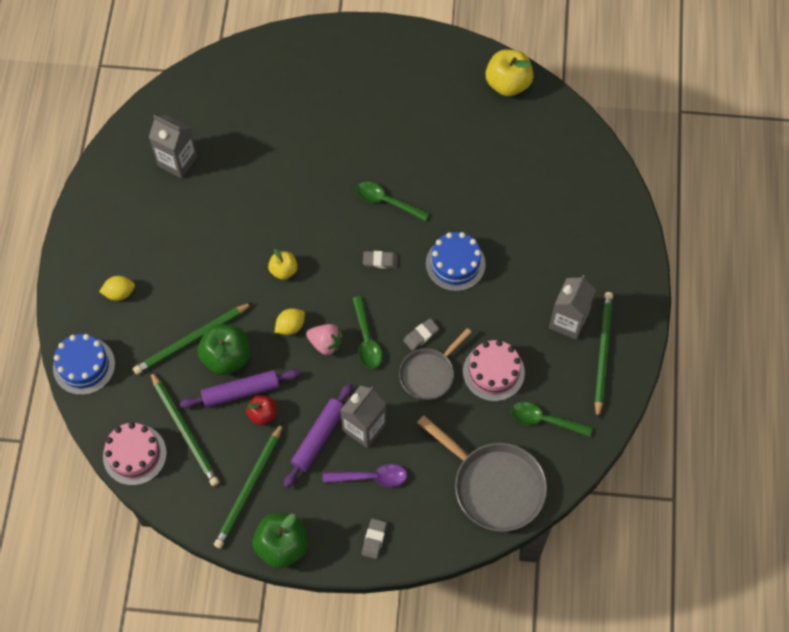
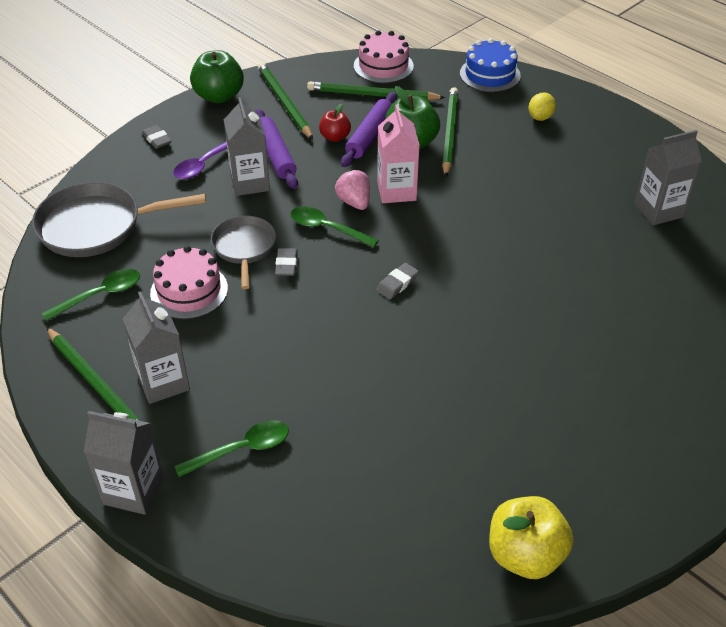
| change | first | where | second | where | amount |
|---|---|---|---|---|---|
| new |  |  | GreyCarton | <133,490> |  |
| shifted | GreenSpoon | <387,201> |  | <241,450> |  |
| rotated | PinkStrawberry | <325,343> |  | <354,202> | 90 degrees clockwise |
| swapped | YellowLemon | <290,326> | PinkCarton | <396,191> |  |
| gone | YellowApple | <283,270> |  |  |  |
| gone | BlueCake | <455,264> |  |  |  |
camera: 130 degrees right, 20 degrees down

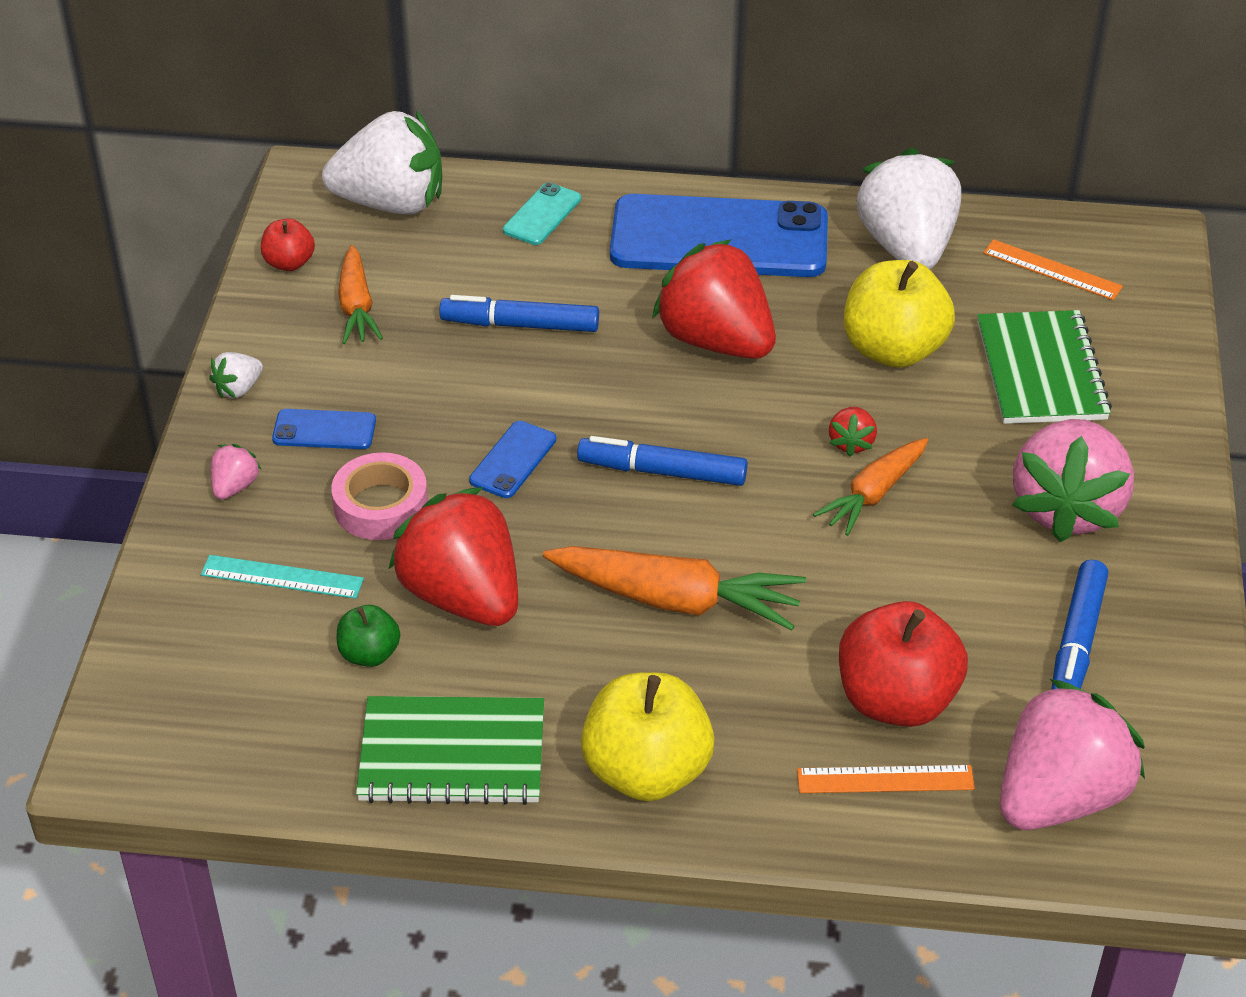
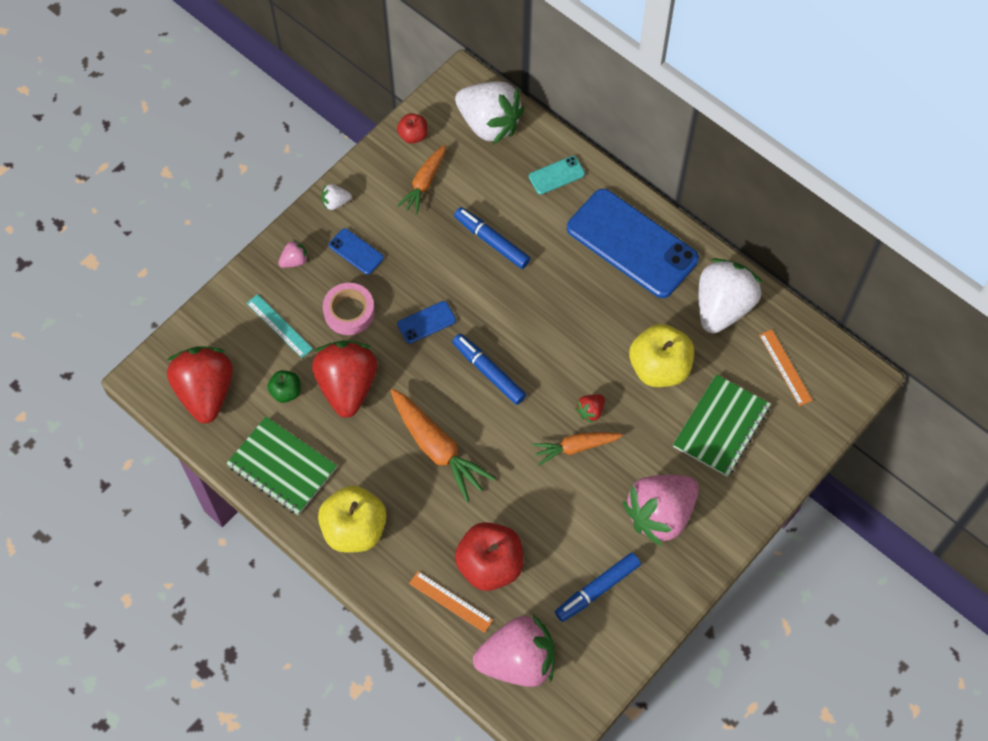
| change | first | where | second | where | amount |
|---|---|---|---|---|---|
| shifted | RedStrawberry | <716,341> |  | <206,392> |  |
camera: 35 degrees right, 20 degrees up

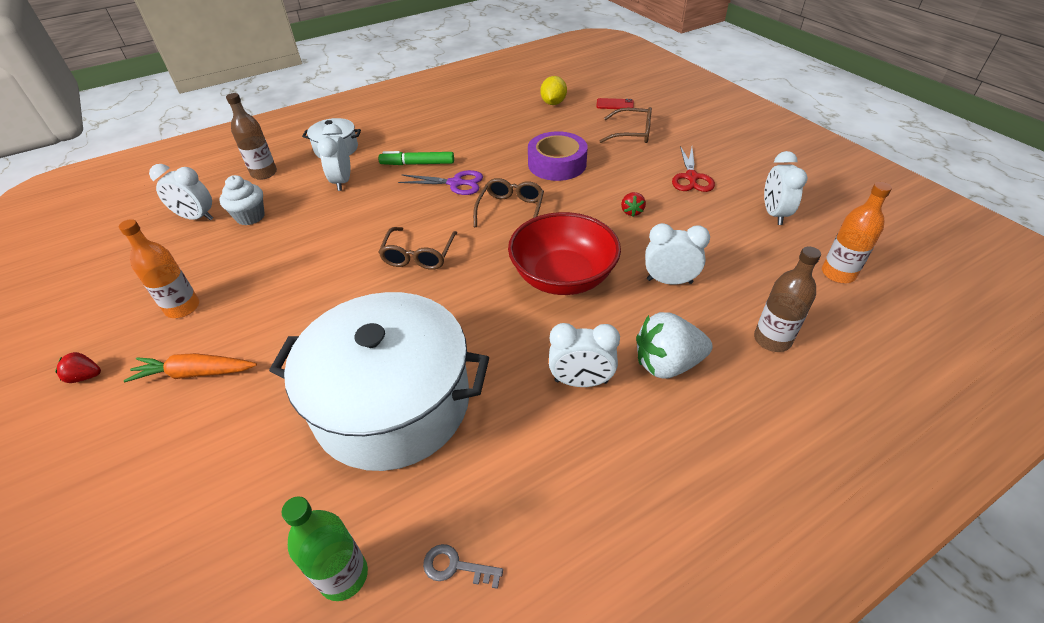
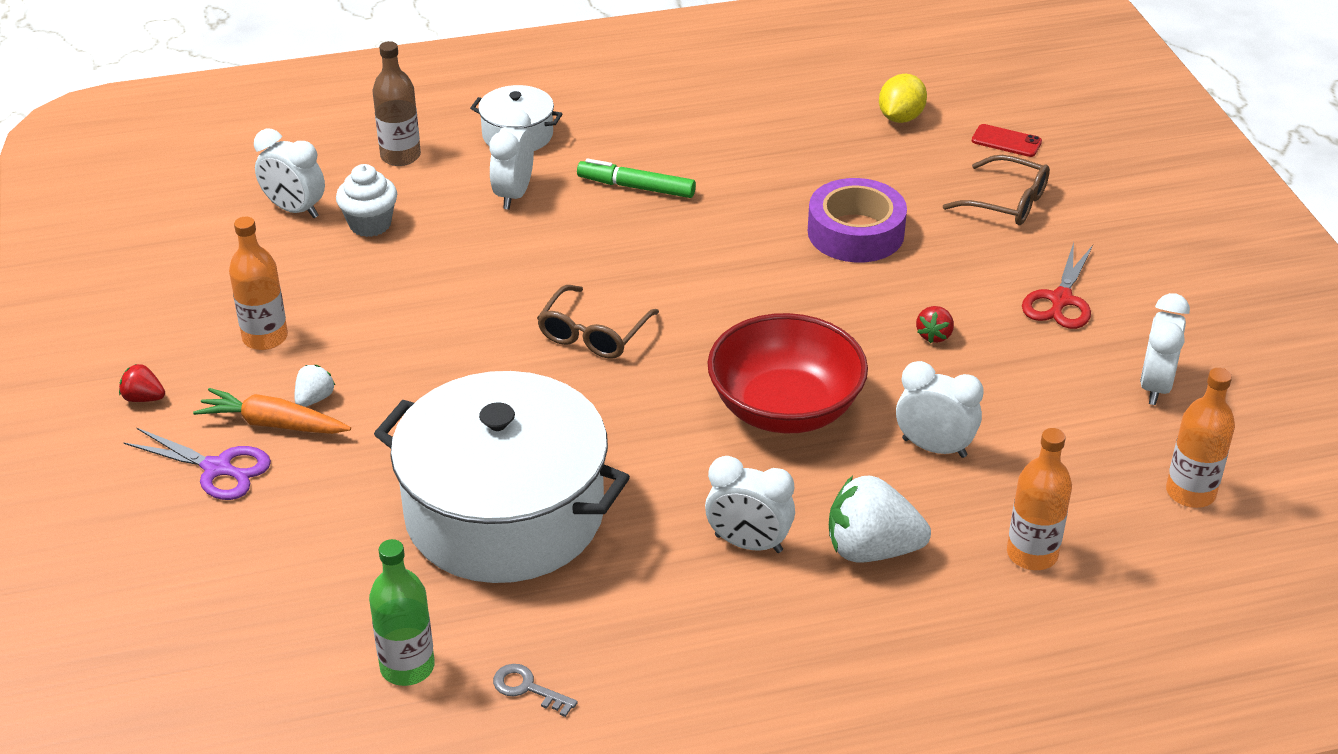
| change | first | where | second | where | amount |
|---|---|---|---|---|---|
| shifted | PurpleScissors | <456,183> |  | <218,468> |  |
| new |  |  | WhiteStrawberry | <314,399> |  |
| repainted | BrownBottle | <772,340> | OrangeBottle | <1032,554> |  |
| gone | BrownGlasses | <510,210> |  |  |  |
camera: 15 degrees right, 5 degrees down

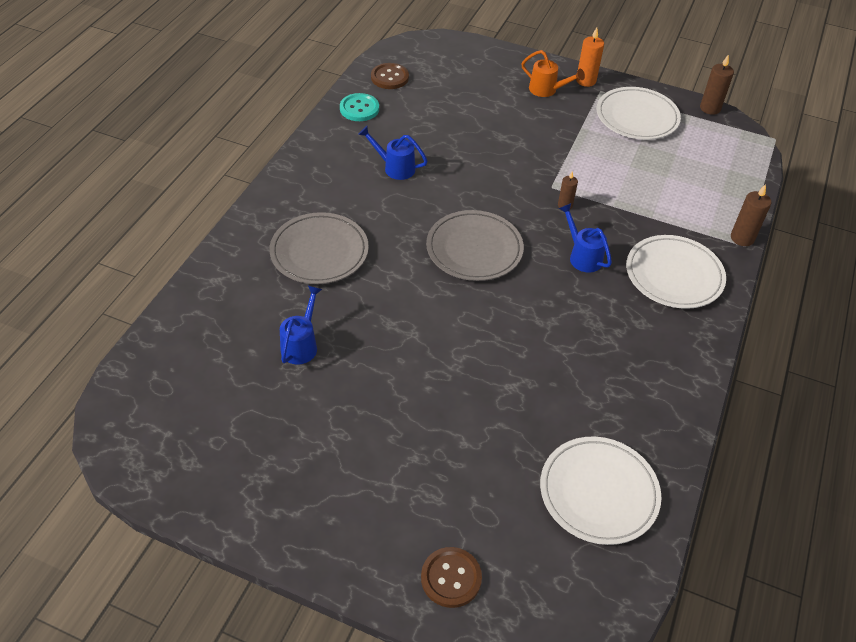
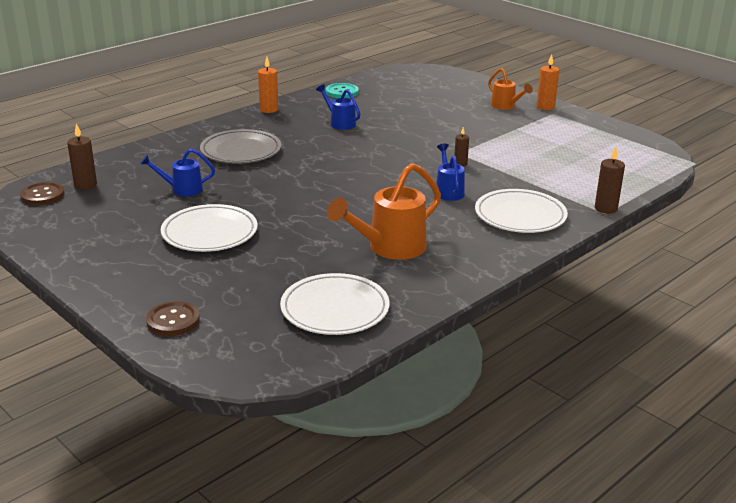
| change | first | where | second | where | amount |
|---|---|---|---|---|---|
| shifted | BrownButton | <389,77> |  | <42,195> |  |
| shifted | BrownCandle | <710,108> |  | <85,185> |  |
| rotated | BlueWateringCan | <301,345> |  | <182,189> | 135 degrees counterclockwise |
| shifted | WhitePlate | <637,117> |  | <209,233> |  |
| new |  |  | OrangeCandle | <269,109> |  |
| new |  |  | OrangeWateringCan | <390,248> |  |
| gone | GreyPlate | <474,249> |  |  |  |
camera: 25 degrees right, 20 degrees down

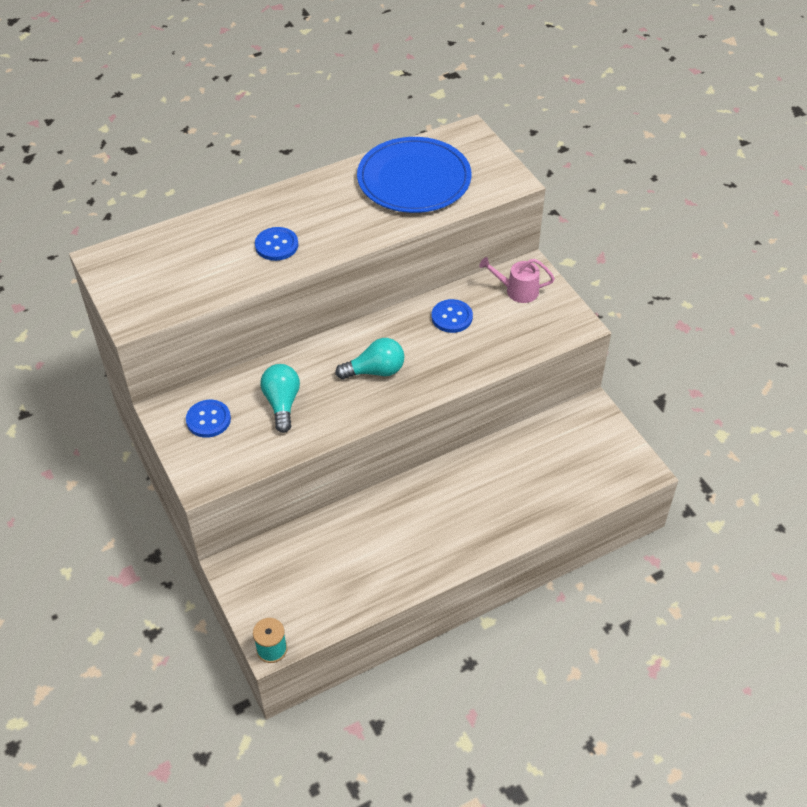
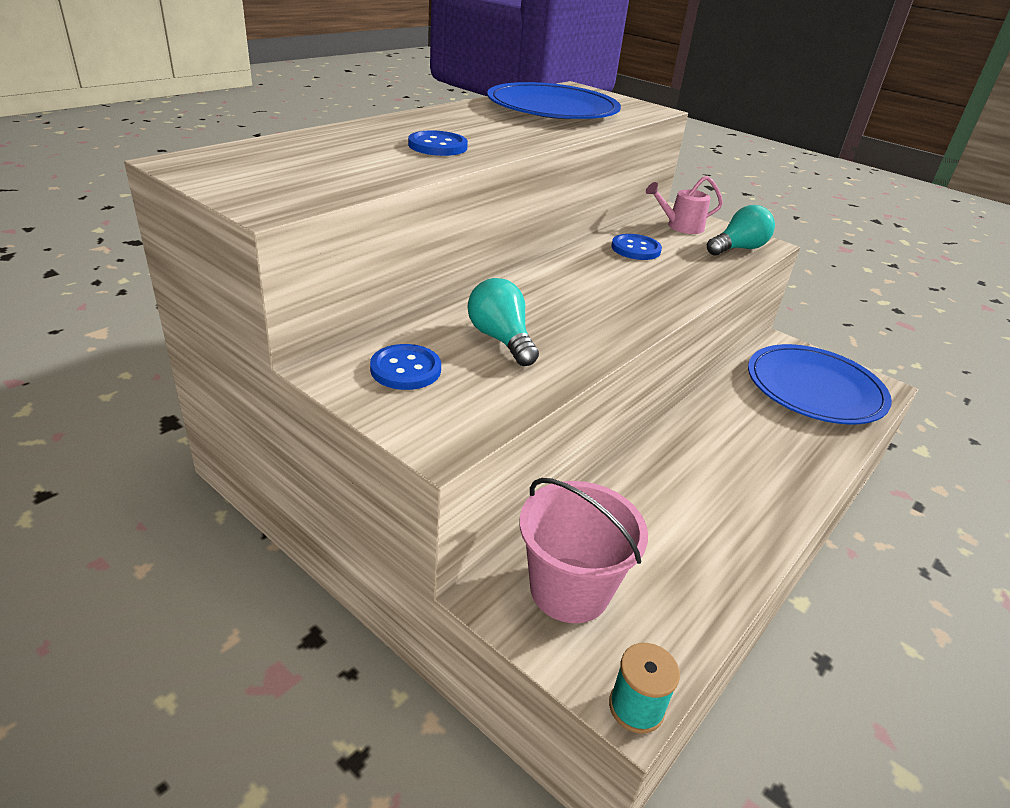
| change | first | where | second | where | amount |
|---|---|---|---|---|---|
| new |  |  | PinkBucket | <569,589> |  |
| shifted | TurquoiseLightBulb | <375,371> |  | <738,249> |  |
| new |  |  | BluePlate | <814,388> |  |
camera: 25 degrees left, 15 degrees down

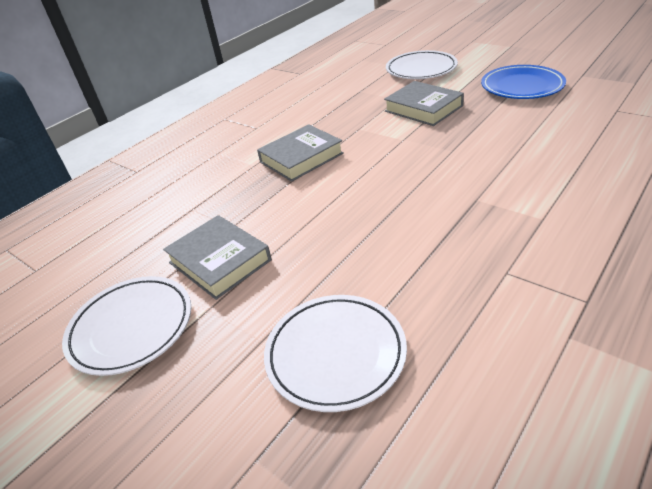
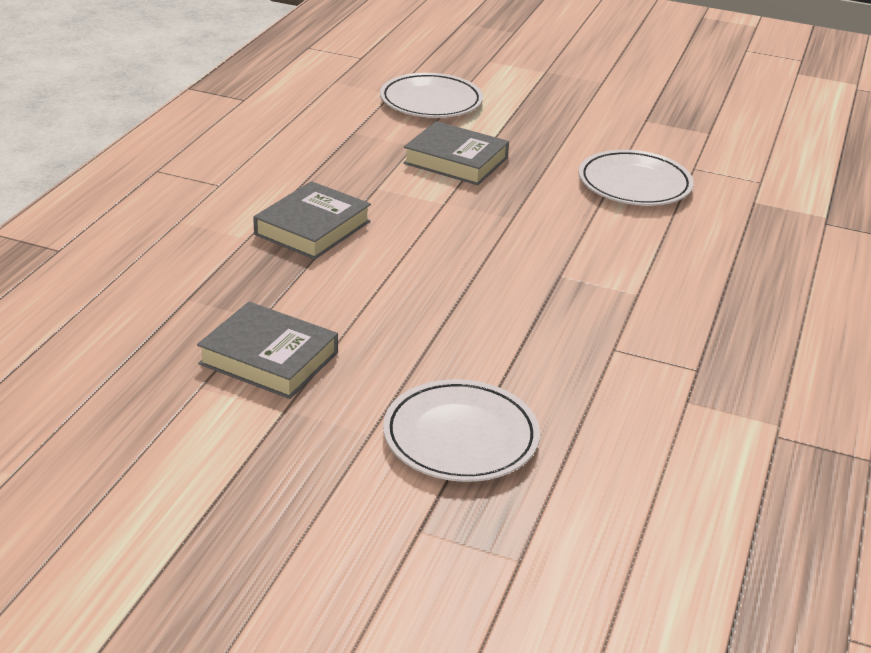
| change | first | where | second | where | amount |
|---|---|---|---|---|---|
| shifted | WhitePlate | <131,327> |  | <634,184> |  |
| gone | BluePlate | <522,86> |  |  |  |
camera: 25 degrees left, 5 degrees down

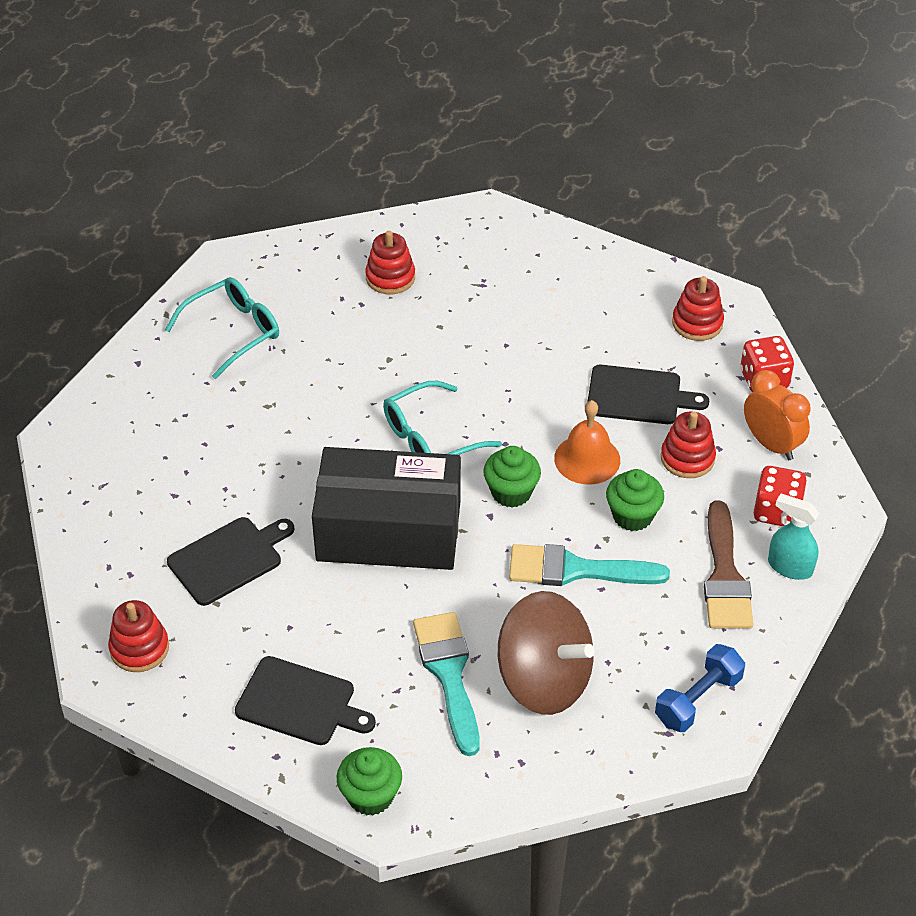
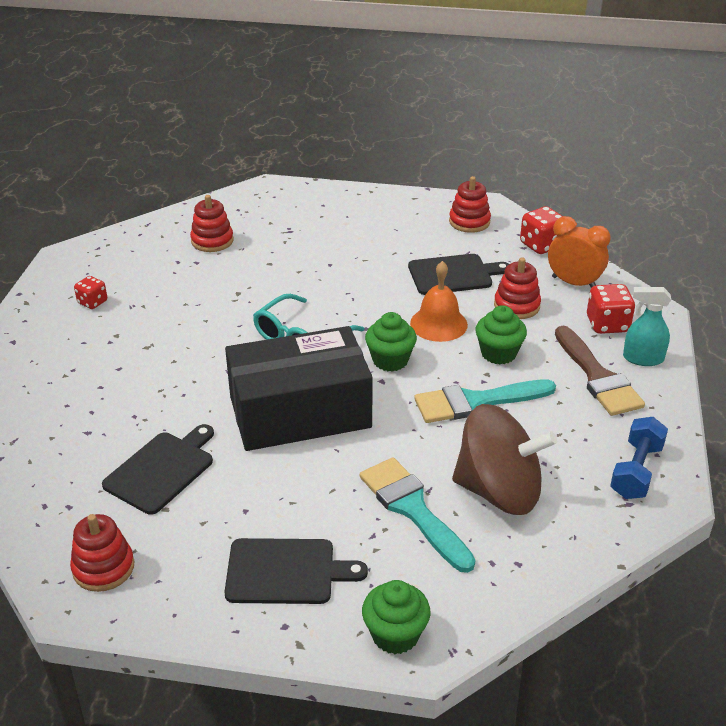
| change | first | where | second | where | amount |
|---|---|---|---|---|---|
| swapped | TurquoiseGlasses | <233,332> | RedDice | <92,302> |  |
camera: 20 degrees left, 10 degrees down

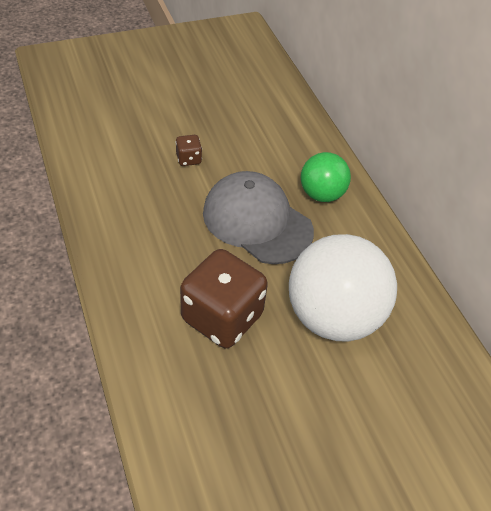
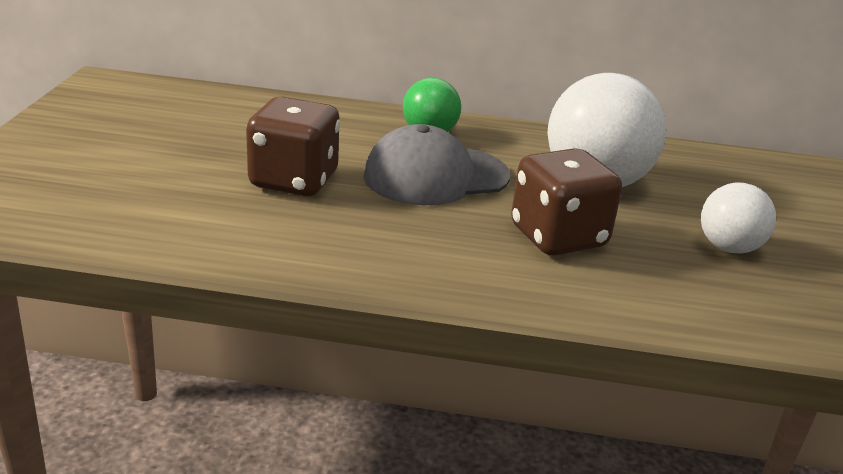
| change | first | where | second | where | amount |
|---|---|---|---|---|---|
| scaled | BrownDice | <188,159> |  | <294,181> | x2.32 |
| new |  |  | WhiteBall | <728,248> |  |
camera: 60 degrees left, 20 degrees down

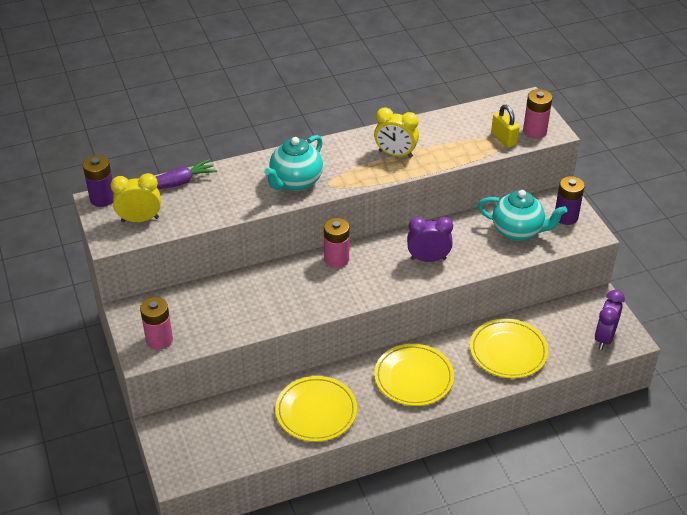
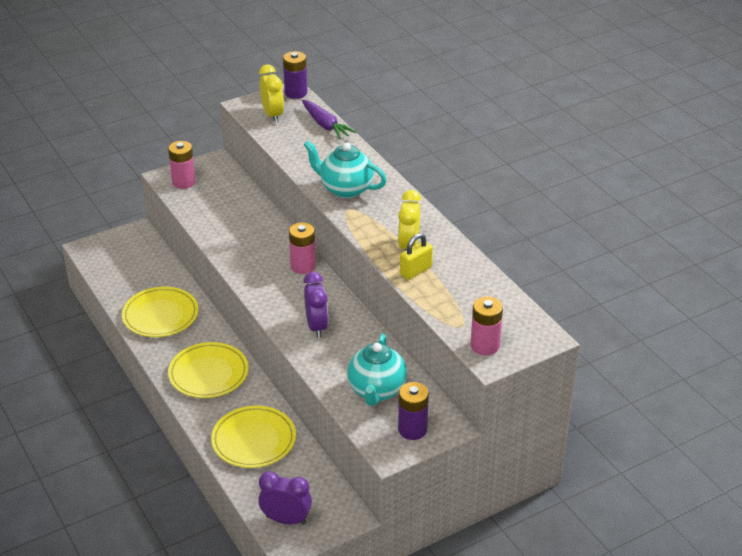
| change | first | where | second | where | amount |
|---|---|---|---|---|---|
| shifted | YellowPadlock | <504,139> |  | <415,271> |  |
camera: 80 degrees right, 5 degrees down

